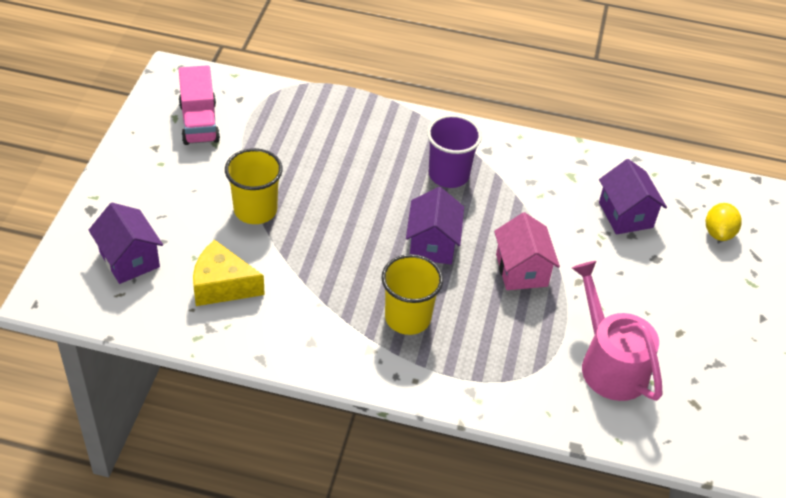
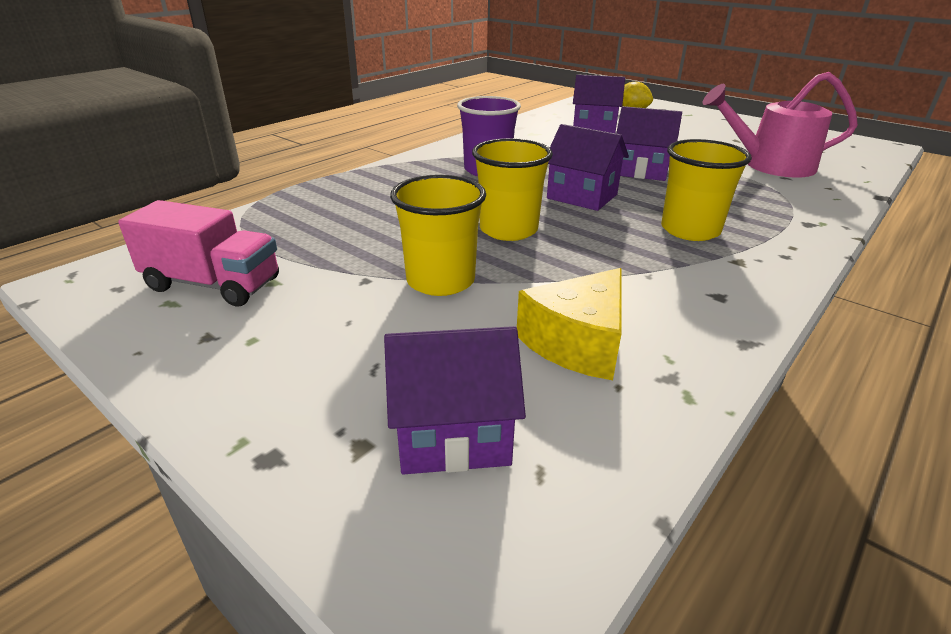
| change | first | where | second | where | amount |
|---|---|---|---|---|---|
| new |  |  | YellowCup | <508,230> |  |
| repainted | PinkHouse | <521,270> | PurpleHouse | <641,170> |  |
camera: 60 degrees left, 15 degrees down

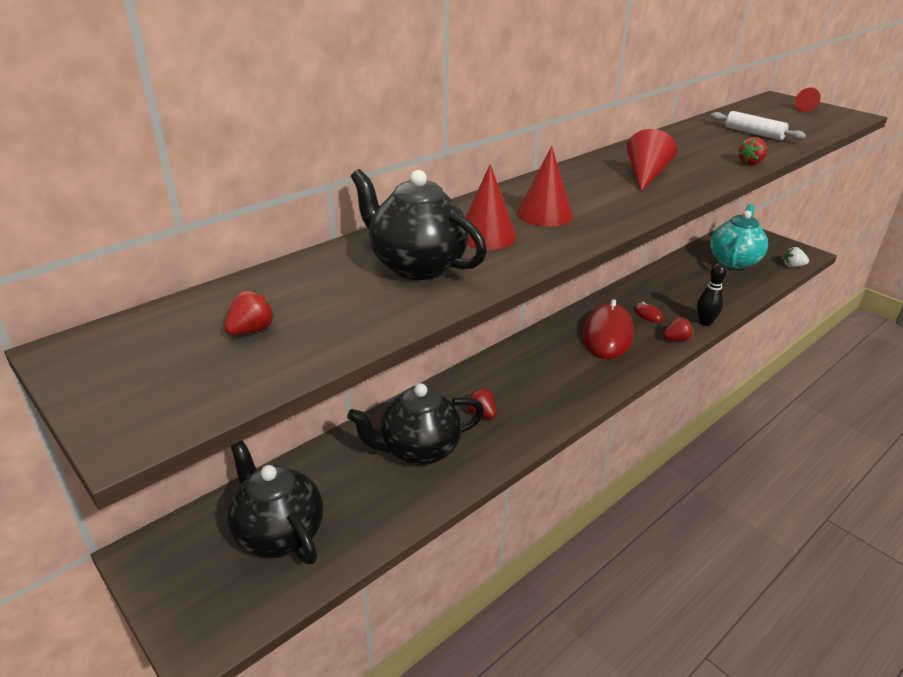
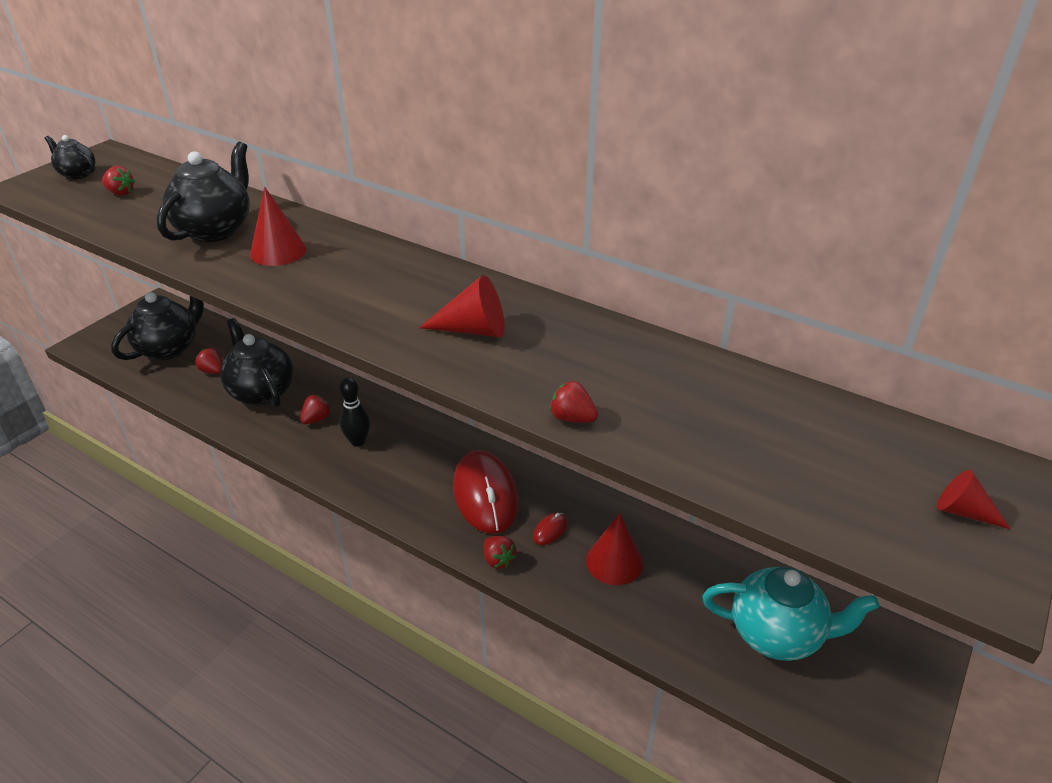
| change | first | where | second | where | amount |
|---|---|---|---|---|---|
| new |  |  | BlackTeapot | <77,174> |  |
| new |  |  | RedStrawberry | <213,371> |  |
| shifted | BlackBowlingPin | <705,322> |  | <358,441> |  |
| rotated | RedMouse | <607,335> |  | <485,495> | 75 degrees clockwise |
| shifted | RedCone | <544,214> |  | <614,562> |  |
| gone | WhiteRollingPin | <754,133> |  |  |  |
| gone | WhiteStrawberry | <792,266> |  |  |  |
camera: 75 degrees right, 5 degrees up

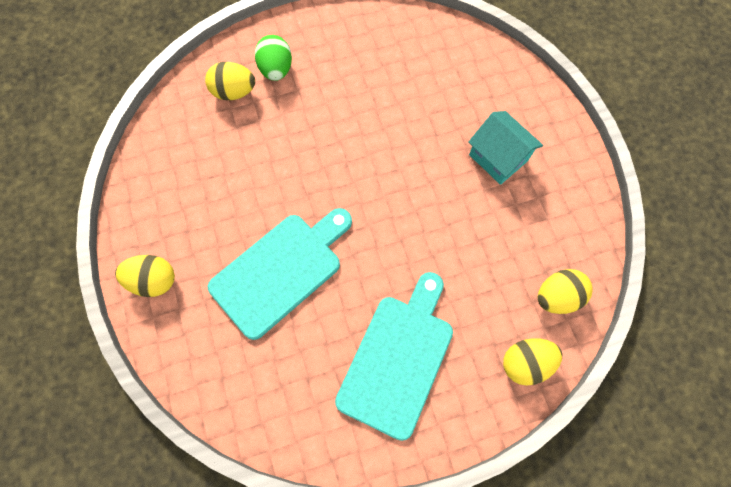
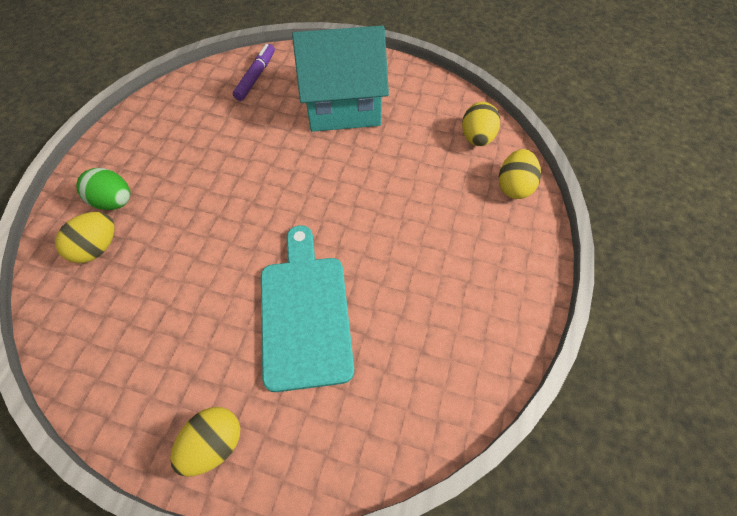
| change | first | where | second | where | amount |
|---|---|---|---|---|---|
| new |  |  | PurpleMarker | <256,77> |  |
| scaled | TurquoiseHouse | <498,157> |  | <343,106> | x1.69 |
| gone | TurquoiseCuttingBoard | <398,358> |  |  |  |
camera: 55 degrees left, 10 degrees down

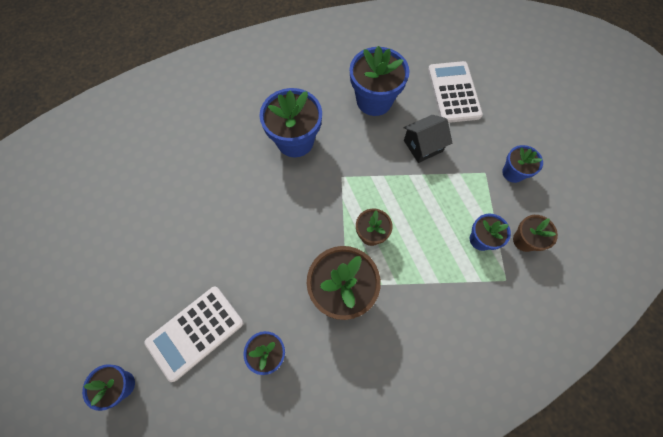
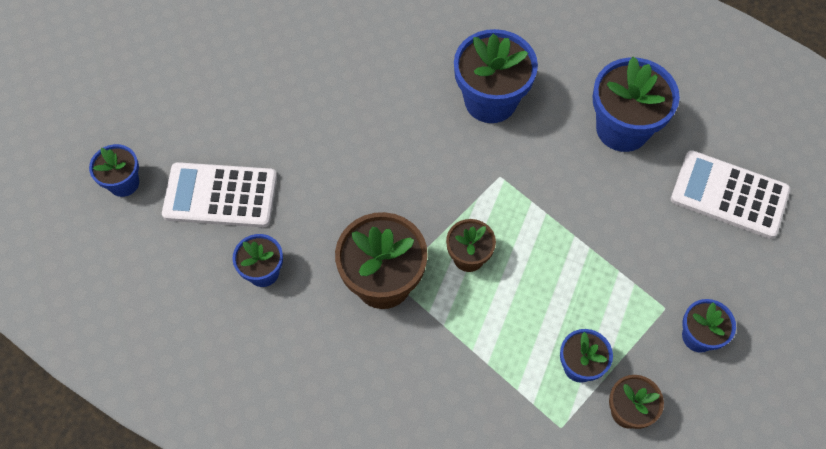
| change | first | where | second | where | amount |
|---|---|---|---|---|---|
| rotated | WhiteCalculator | <453,92> |  | <729,195> | 105 degrees counterclockwise |
| gone | BlackHouse | <423,146> |  |  |  |
camera: 45 degrees right, 5 degrees down

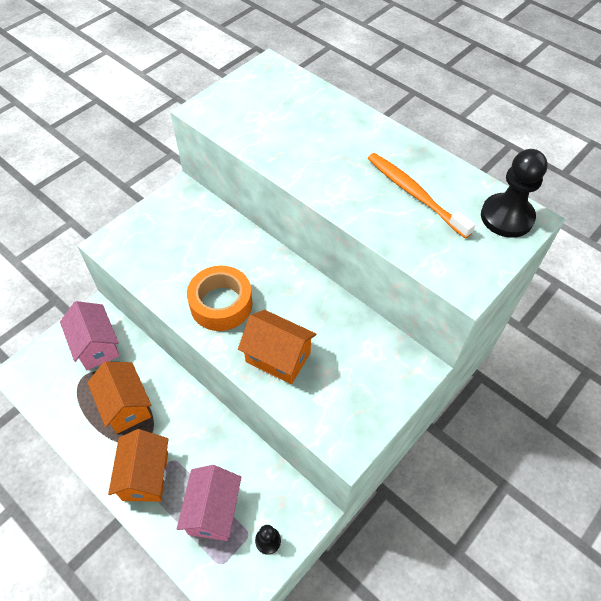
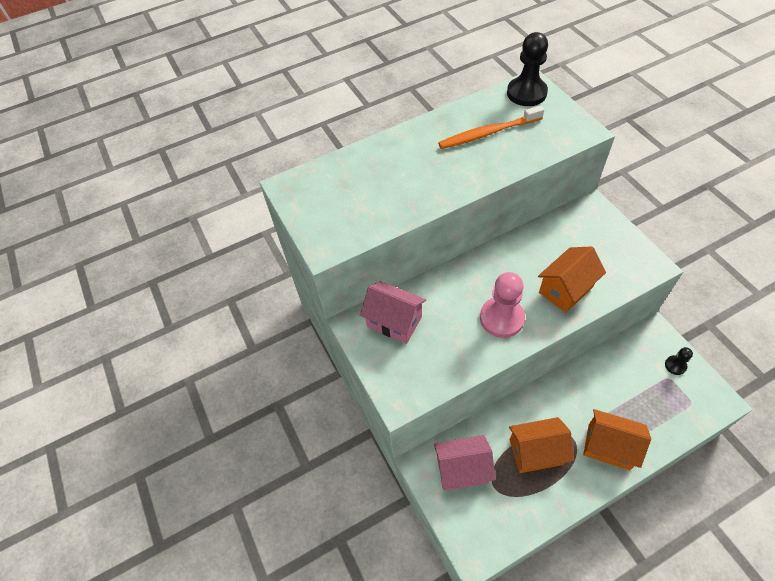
| change | first | where | second | where | amount |
|---|---|---|---|---|---|
| shifted | PinkHouse | <213,511> |  | <394,321> |  |
| swapped | OrangeTape | <221,304> | PinkPawn | <501,318> |  |
camera: 65 degrees left, 0 degrees up

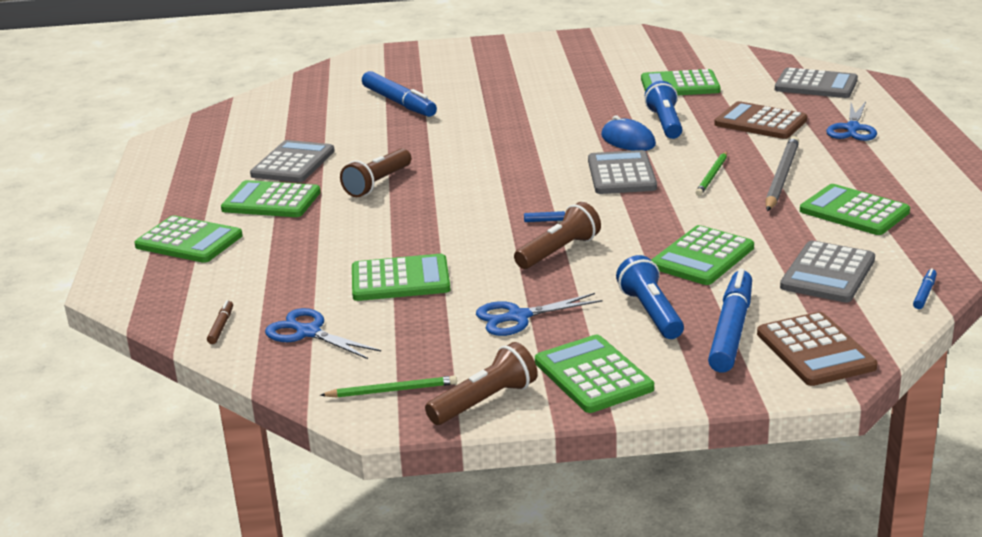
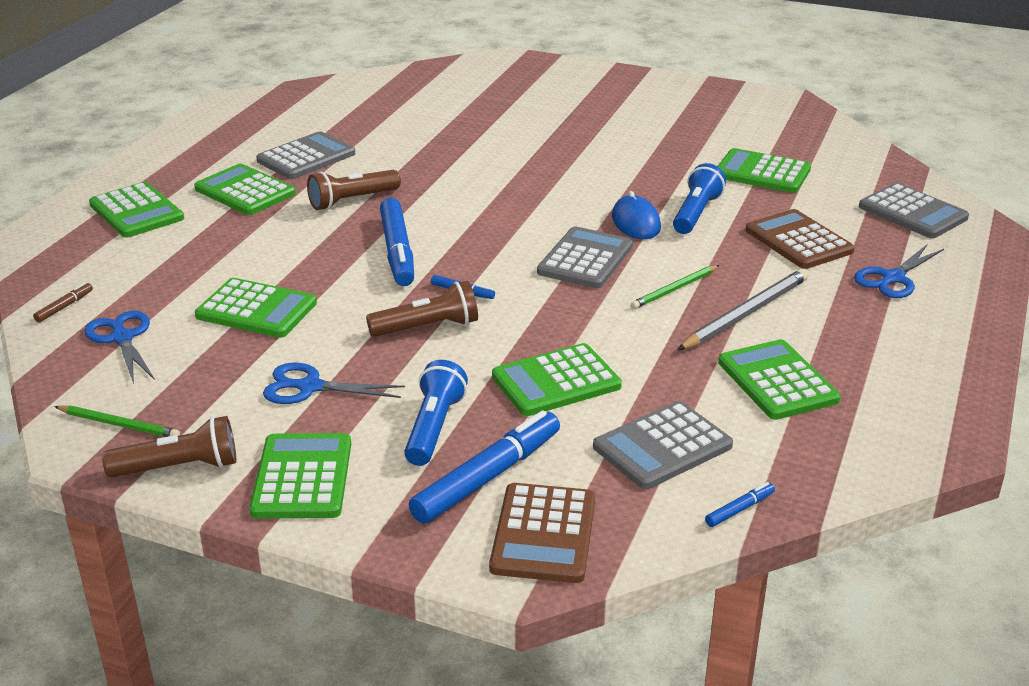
| change | first | where | second | where | amount |
|---|---|---|---|---|---|
| shifted | BlueMarker | <399,102> |  | <397,251> |  |
camera: 25 degrees right, 5 degrees up

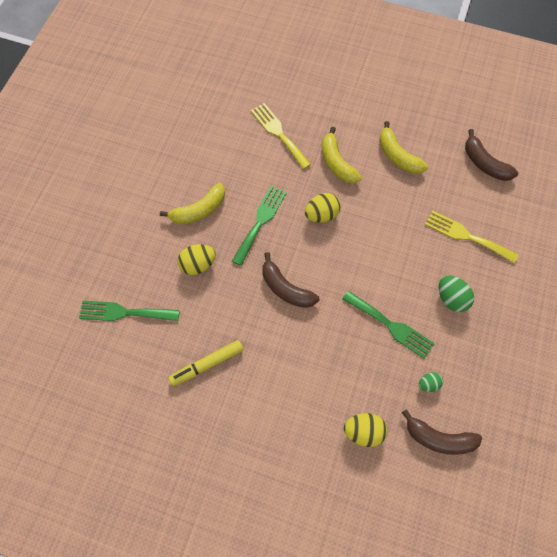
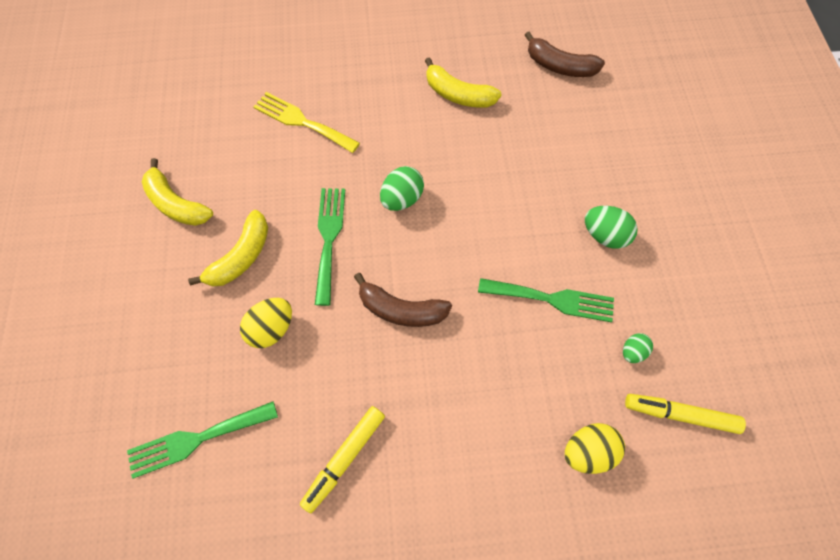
| change | first | where | second | where | amount |
|---|---|---|---|---|---|
| shifted | YellowBanana | <337,163> |  | <176,204> |  |
| repainted | YellowEgg | <321,215> | GreenEgg | <402,199> |  |
| swapped | BrownBanana | <439,438> | YellowMarker | <680,414> |  |
| gone | YellowFork | <466,236> |  |  |  |
camera: 25 degrees left, 0 degrees up

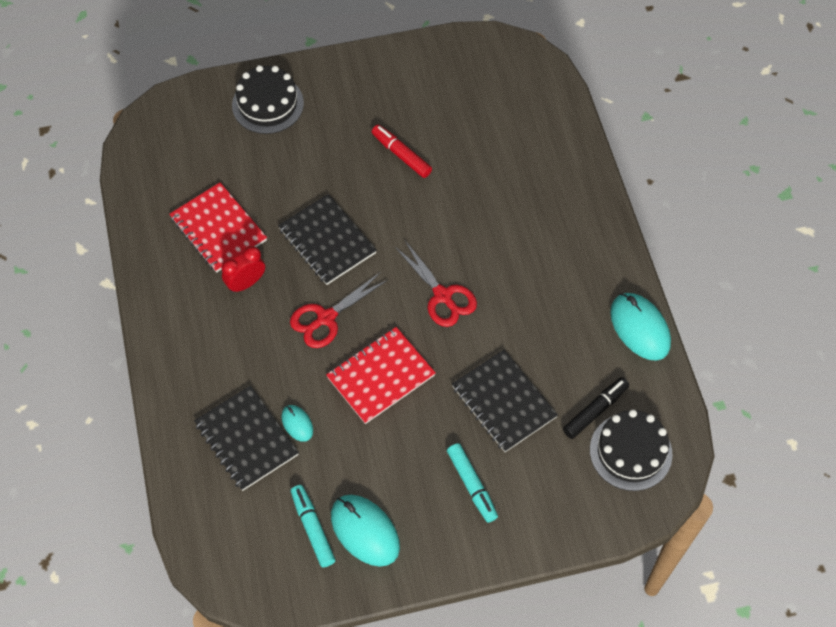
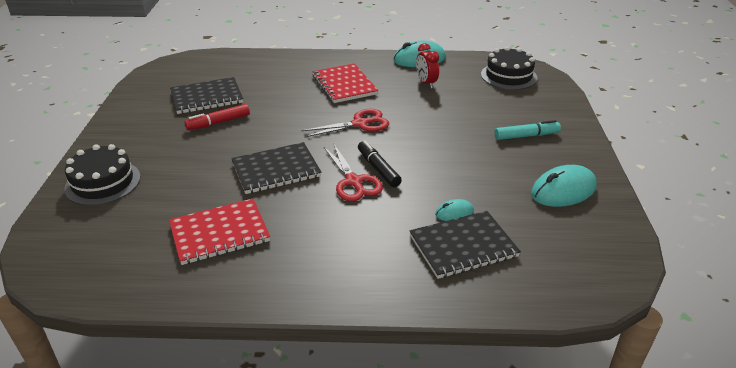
| change | first | where | second | where | amount |
|---|---|---|---|---|---|
| shifted | BlackNotebook | <503,402> |  | <207,97> |  |
| shifted | RedNotebook | <380,376> |  | <344,85> |  |
| shifted | BlackMarker | <595,410> |  | <378,168> |  |
| shifted | RedClock | <246,283> |  | <426,83> |  |
| gone | TurquoiseMarker | <313,528> |  |  |  |
camera: 75 degrees left, 25 degrees down

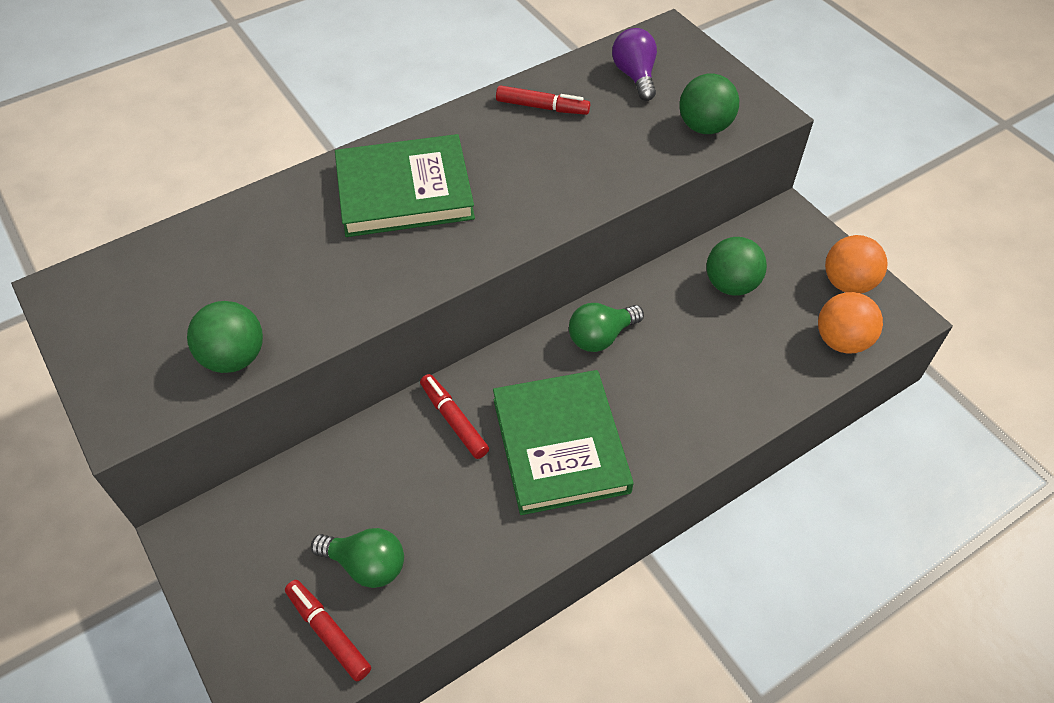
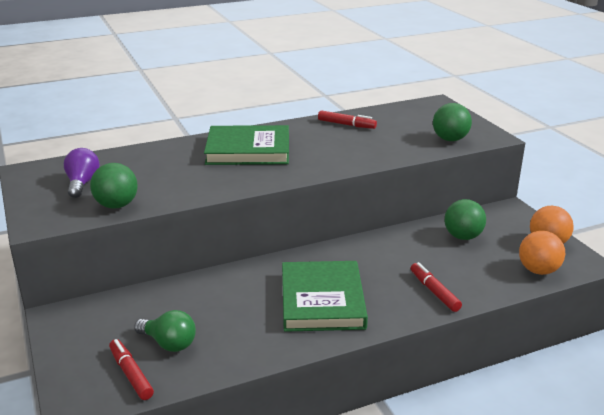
| change | first | where | second | where | amount |
|---|---|---|---|---|---|
| shifted | PurpleLightBulb | <635,76> |  | <82,184> |  |
| shifted | RedMarker | <453,420> |  | <434,292> |  |
| gone | GreenLightBulb | <601,337> |  |  |  |
camera: 10 degrees right, 25 degrees down

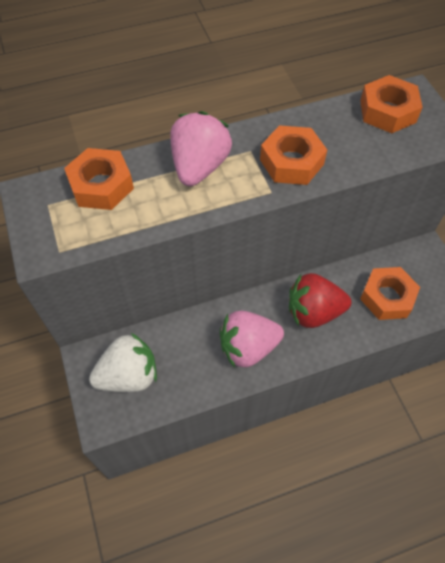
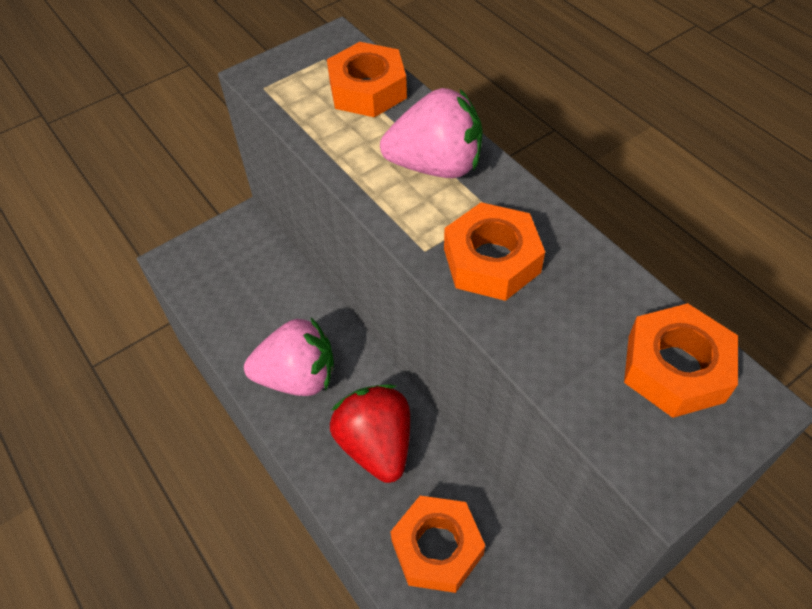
| change | first | where | second | where | amount |
|---|---|---|---|---|---|
| rotated | PinkStrawberry | <248,347> |  | <298,377> | 120 degrees clockwise |
| gone | WhiteStrawberry | <129,375> |  |  |  |
camera: 75 degrees right, 5 degrees down

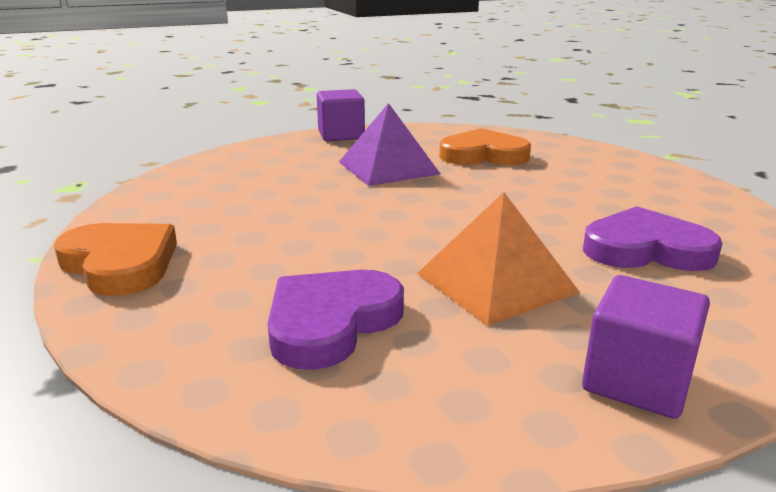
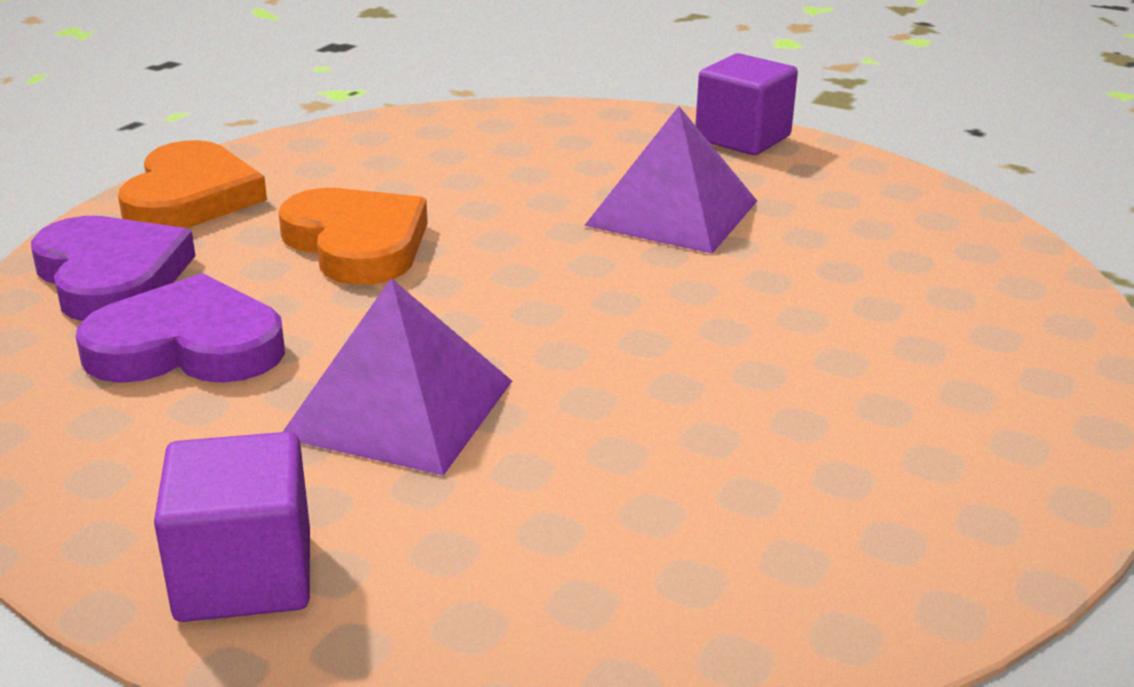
| change | first | where | second | where | amount |
|---|---|---|---|---|---|
| shifted | PurpleHeart | <646,249> |  | <111,277> |  |
| shifted | OrangeHeart | <483,155> |  | <357,244> |  |
| repainted | OrangePyramid | <496,282> | PurplePyramid | <399,408> |  |
camera: 50 degrees right, 5 degrees up

